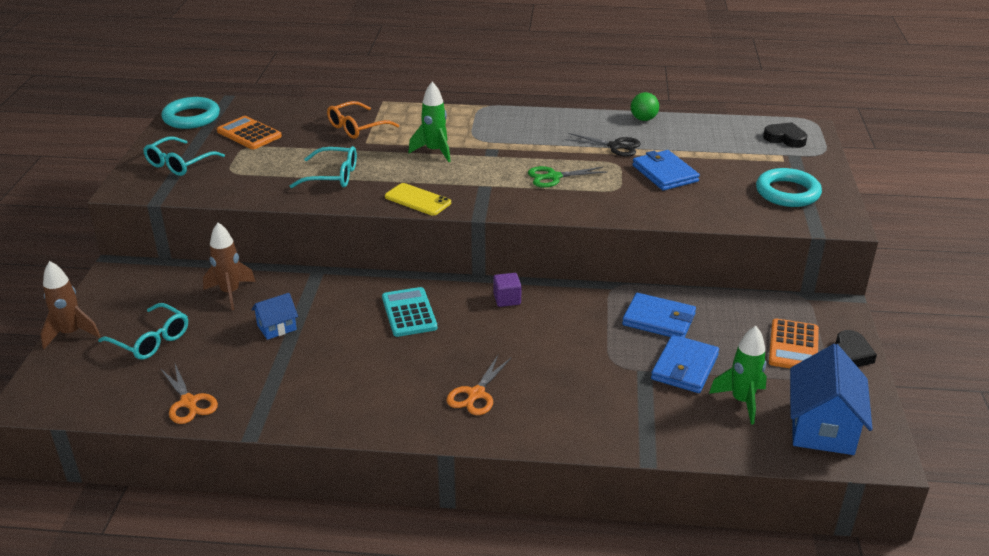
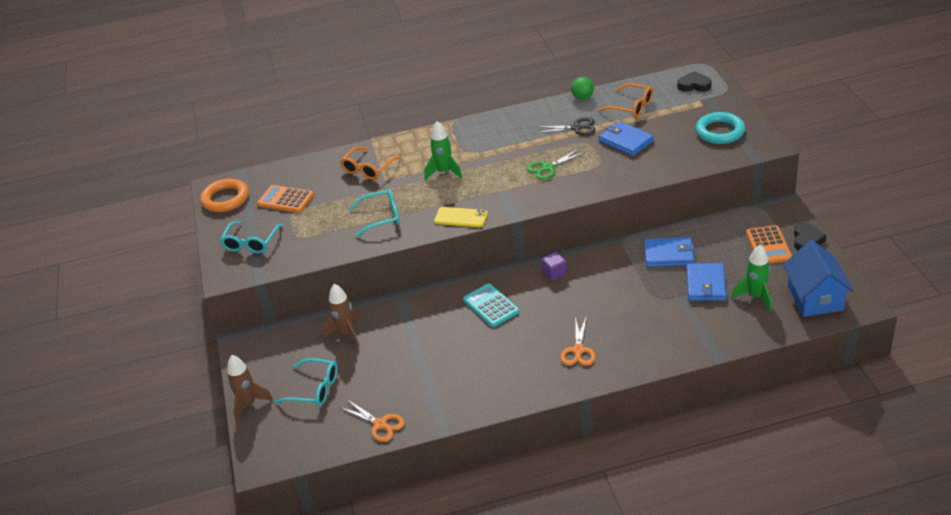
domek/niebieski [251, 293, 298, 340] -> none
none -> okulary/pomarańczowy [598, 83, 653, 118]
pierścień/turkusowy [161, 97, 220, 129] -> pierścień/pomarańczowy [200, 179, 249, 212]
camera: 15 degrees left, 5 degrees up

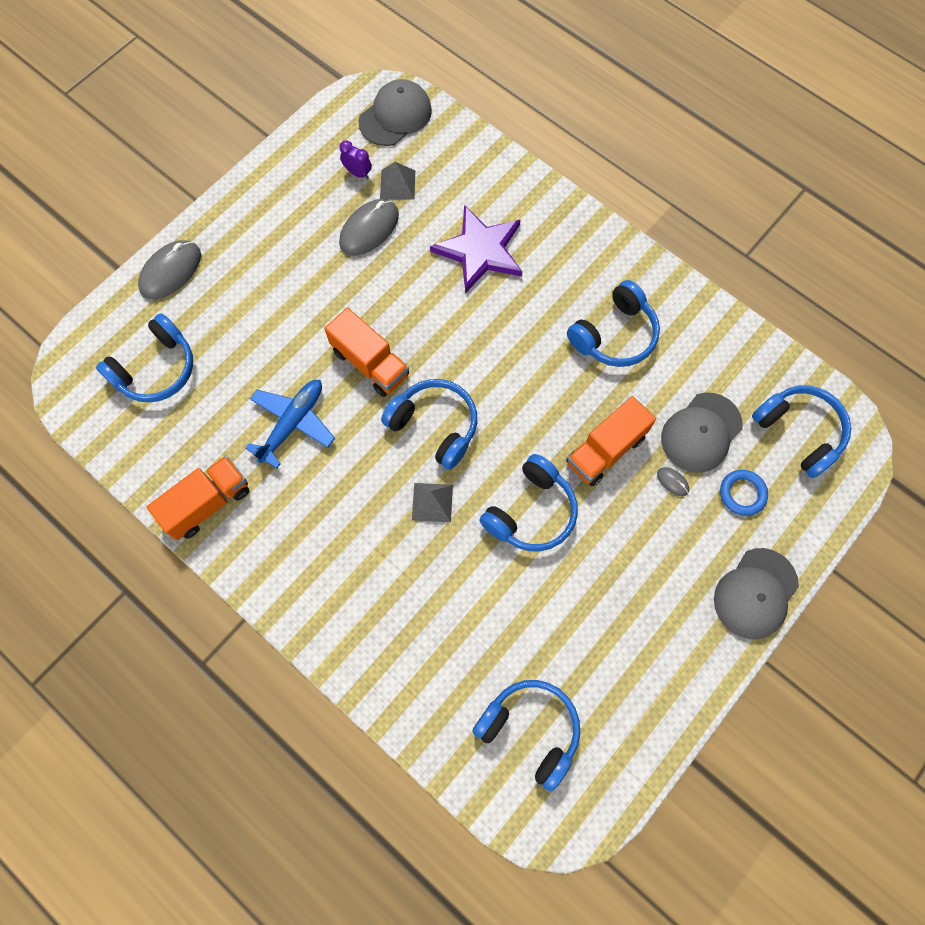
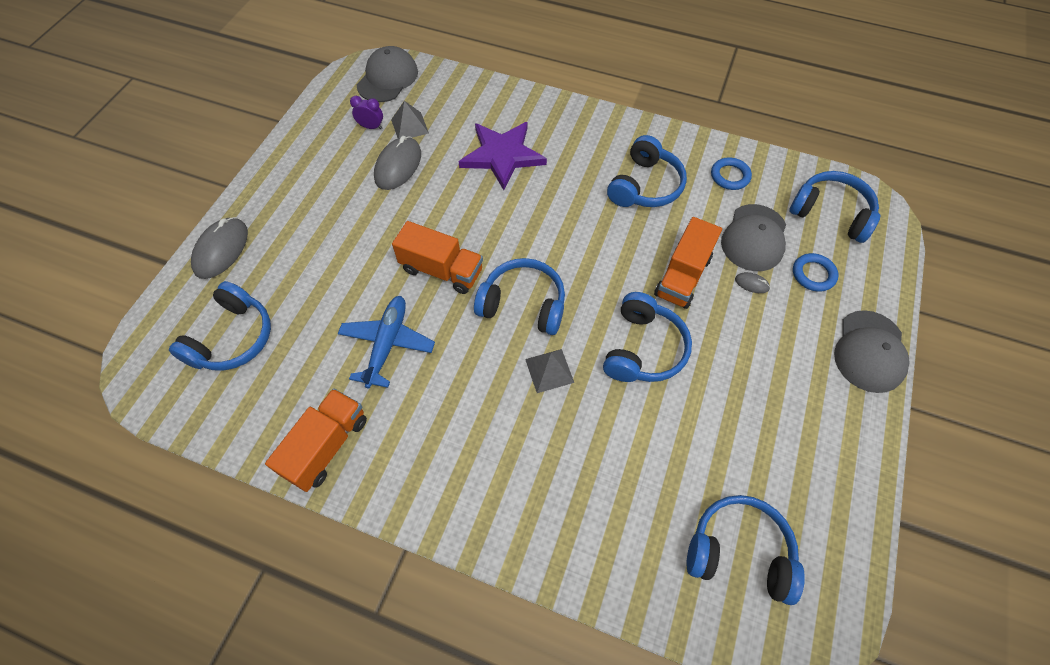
none -> pierścień/niebieski [711, 157, 752, 190]
camera: 20 degrees left, 10 degrees down

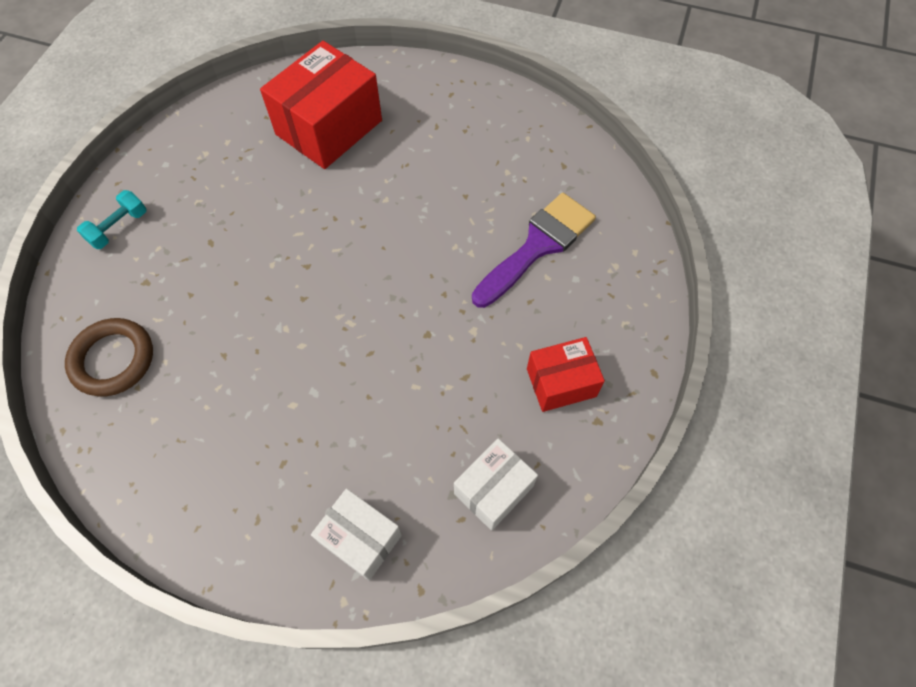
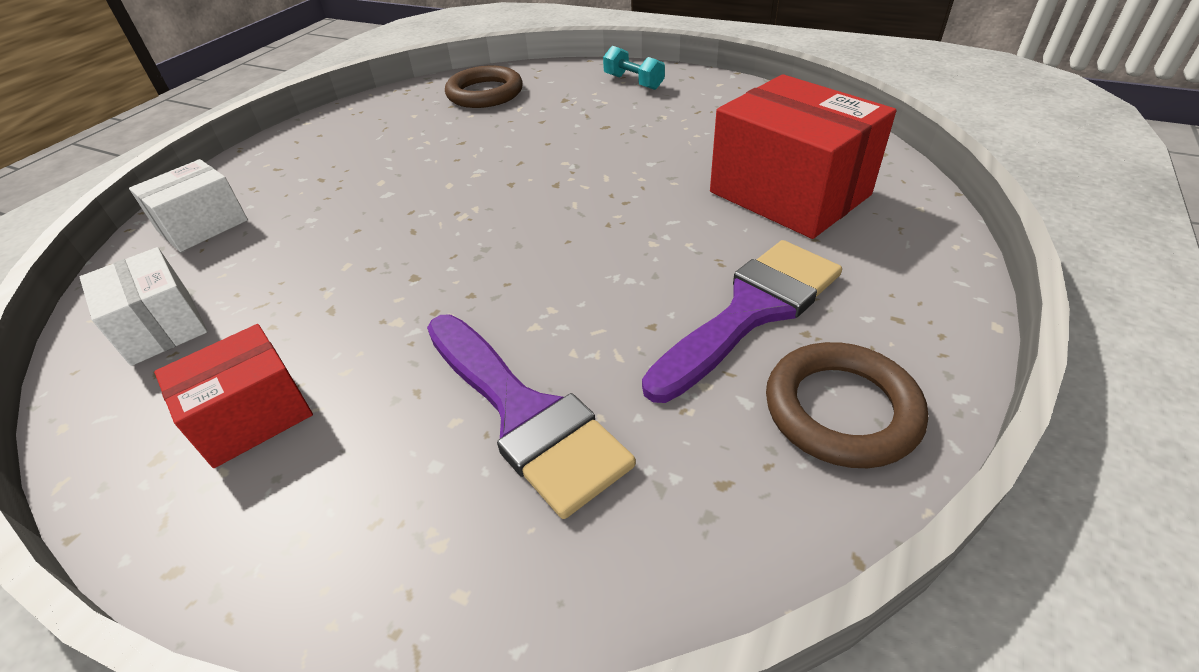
none -> pędzel/fioletowy [642, 240, 842, 403]
none -> pierścień/brązowy [766, 342, 928, 468]
pudełko/czerwony [527, 337, 605, 412] -> pudełko/czerwony [154, 324, 313, 468], 60 degrees clockwise
camera: 100 degrees right, 20 degrees down

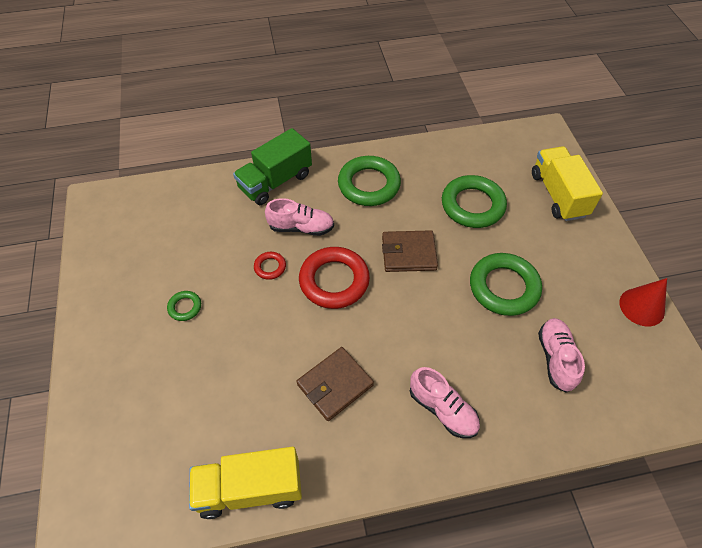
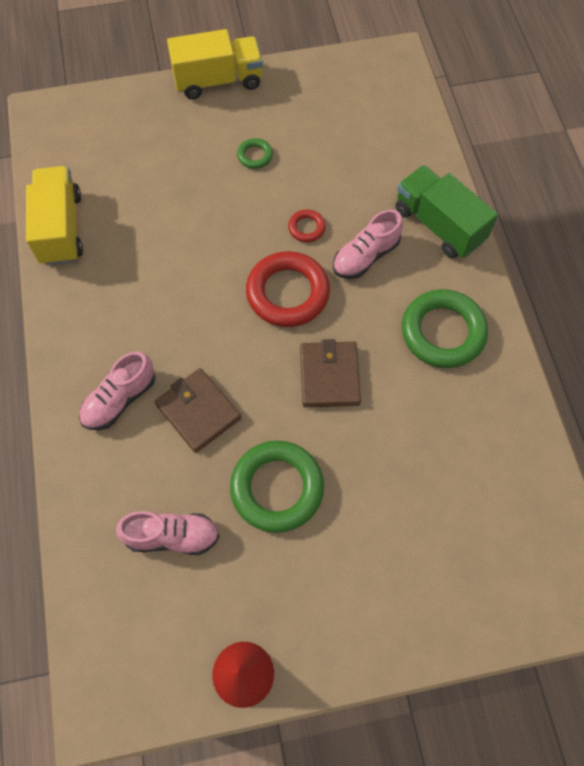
pierścień/zielony [442, 175, 507, 228] -> none
portfel/brązowy [296, 347, 374, 421] -> portfel/brązowy [155, 368, 241, 453], shifted
ciężarówka/żółty [532, 146, 603, 221] -> ciężarówka/żółty [167, 29, 263, 99], shifted
but/różowy [265, 198, 334, 236] -> but/różowy [333, 210, 403, 279], 45 degrees clockwise
camera: 90 degrees right, 10 degrees up

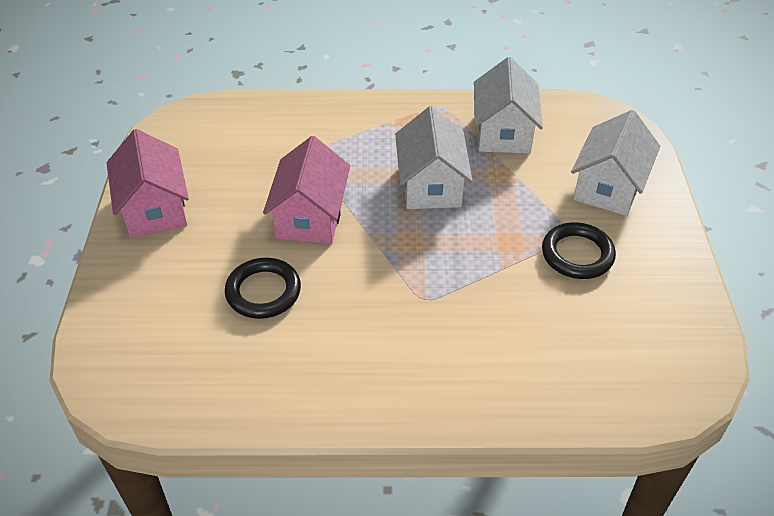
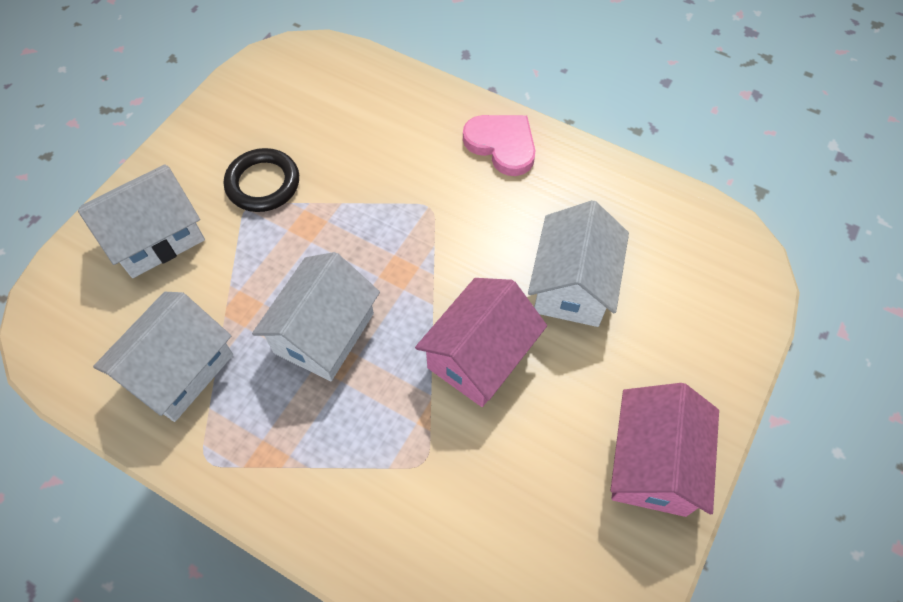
none -> serce/różowy [463, 115, 535, 176]
pierścień/czarny [225, 258, 301, 319] -> domek/biały [528, 200, 629, 327]
camera: 150 degrees left, 15 degrees up

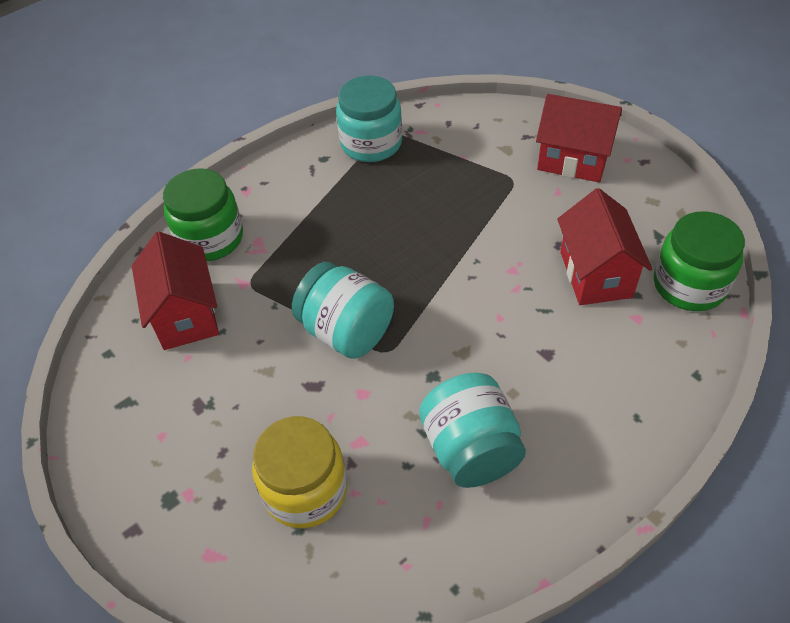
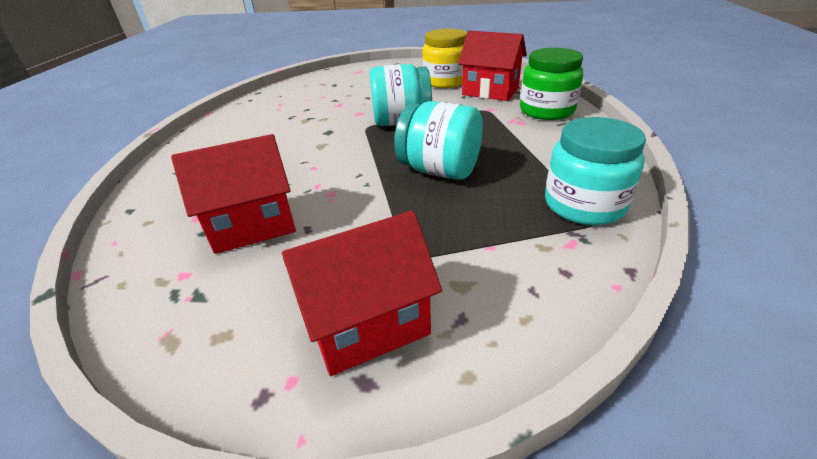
słoik/zielony [654, 211, 745, 311] -> none
słoik/żółty [252, 416, 347, 528] -> słoik/żółty [422, 29, 467, 88], shifted
słoik/turkusowy [419, 373, 526, 488] -> słoik/turkusowy [394, 101, 483, 180], shifted
domek/czerwony [557, 188, 652, 305] -> domek/czerwony [171, 134, 296, 254], 60 degrees counterclockwise
camera: 135 degrees right, 15 degrees down

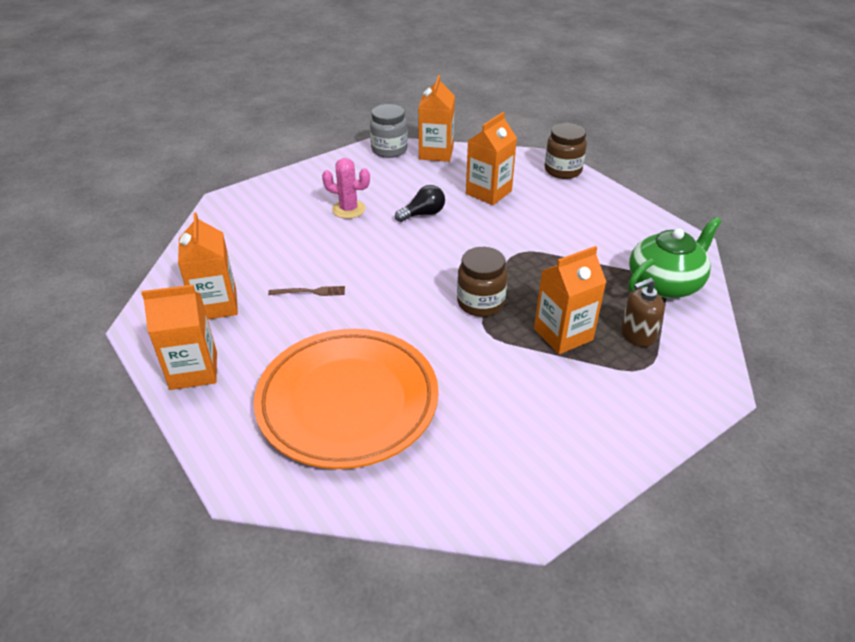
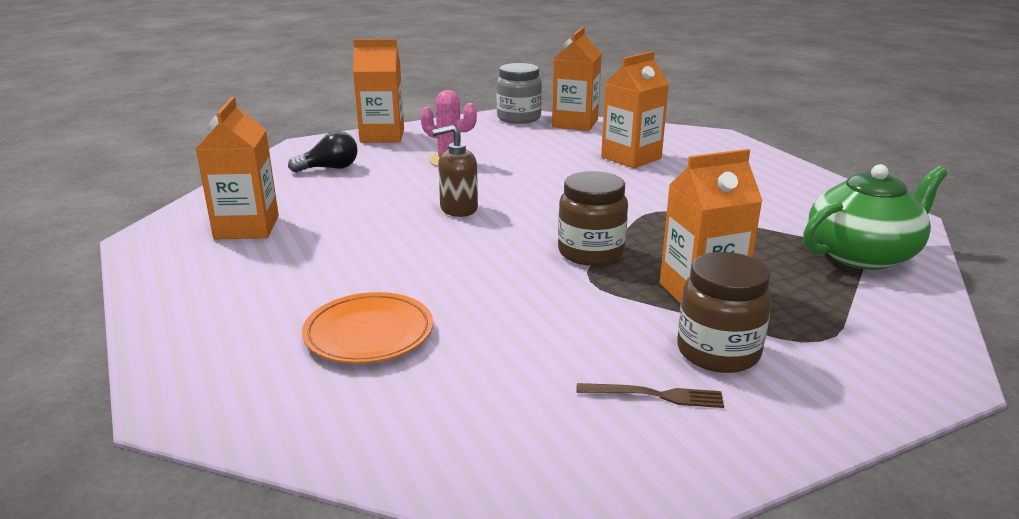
karton mleka/pomarańczowy [141, 285, 217, 390] -> karton mleka/pomarańczowy [353, 39, 404, 143], shifted
widelec/brązowy [268, 286, 345, 296] -> widelec/brązowy [576, 383, 724, 408], shifted
żarówka/czarny [395, 185, 445, 222] -> żarówka/czarny [288, 131, 357, 173], shifted
słoik/brązowy [545, 123, 587, 179] -> słoik/brązowy [677, 252, 772, 373], shifted
dozownik mydła/brązowy [621, 278, 665, 347] -> dozownik mydła/brązowy [432, 125, 478, 217], shifted
talerz/pomarańczowy [254, 329, 439, 469] -> talerz/pomarańczowy [302, 292, 433, 364], x0.49
camera: 10 degrees right, 15 degrees down

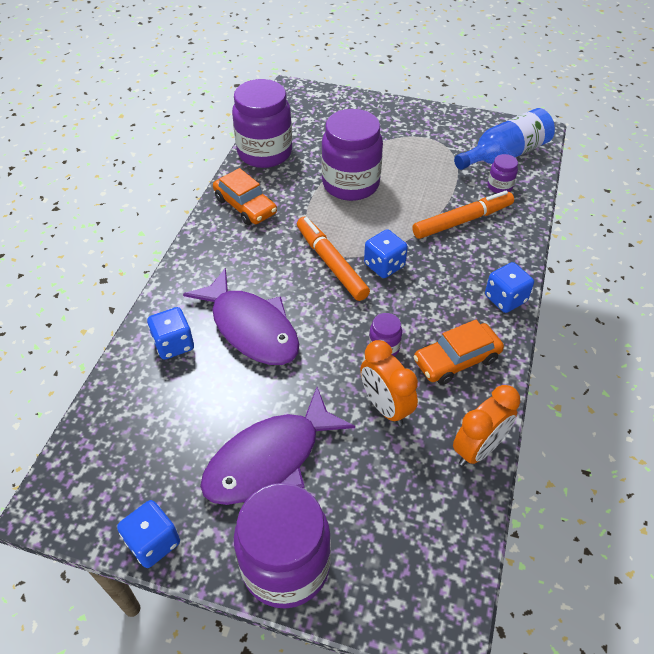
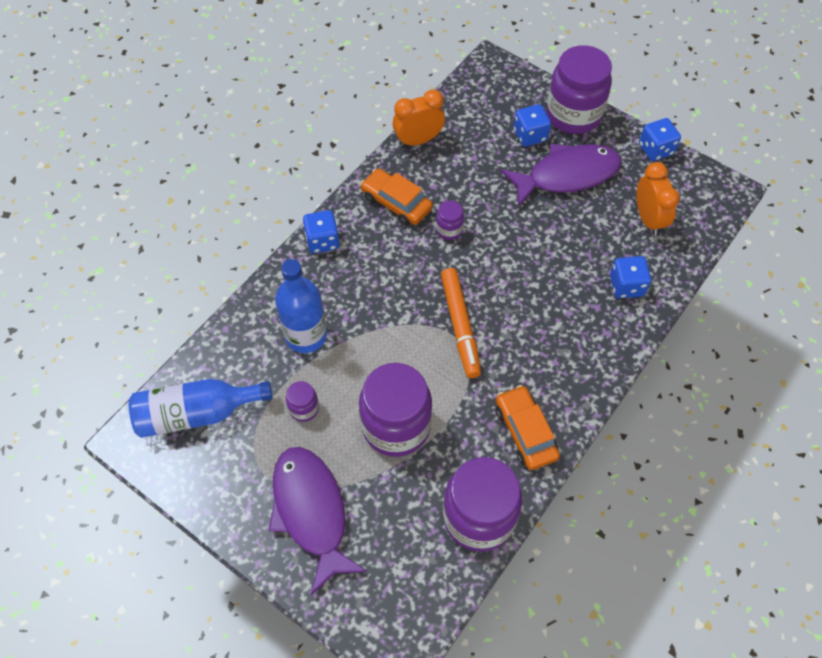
ryba/fioletowy [183, 268, 299, 365] -> ryba/fioletowy [269, 447, 367, 595], shifted
budzik/pomarańczowy [360, 340, 418, 426] -> budzik/pomarańczowy [637, 162, 680, 236], shifted
kostka do gry/niebieski [364, 229, 408, 278] -> kostka do gry/niebieski [513, 104, 551, 147], shifted
słoik/fioletowy [488, 154, 518, 193] -> słoik/fioletowy [286, 381, 319, 422], shifted
flamaster/pomarańczowy [412, 191, 514, 239] -> butelka/niebieski [275, 259, 327, 353]
samochód/pomarańczowy [413, 320, 504, 385] -> samochód/pomarańczowy [360, 168, 433, 226], 135 degrees counterclockwise
camera: 160 degrees left, 10 degrees up

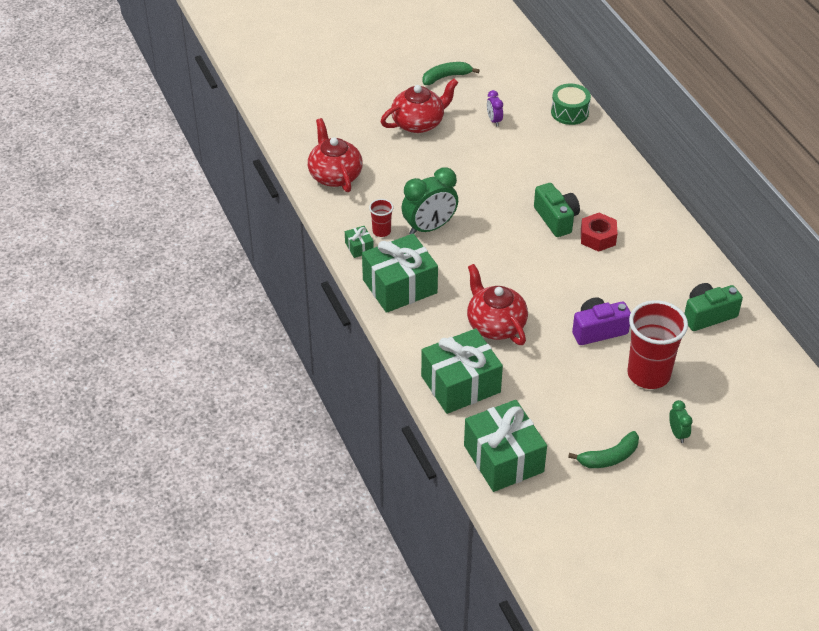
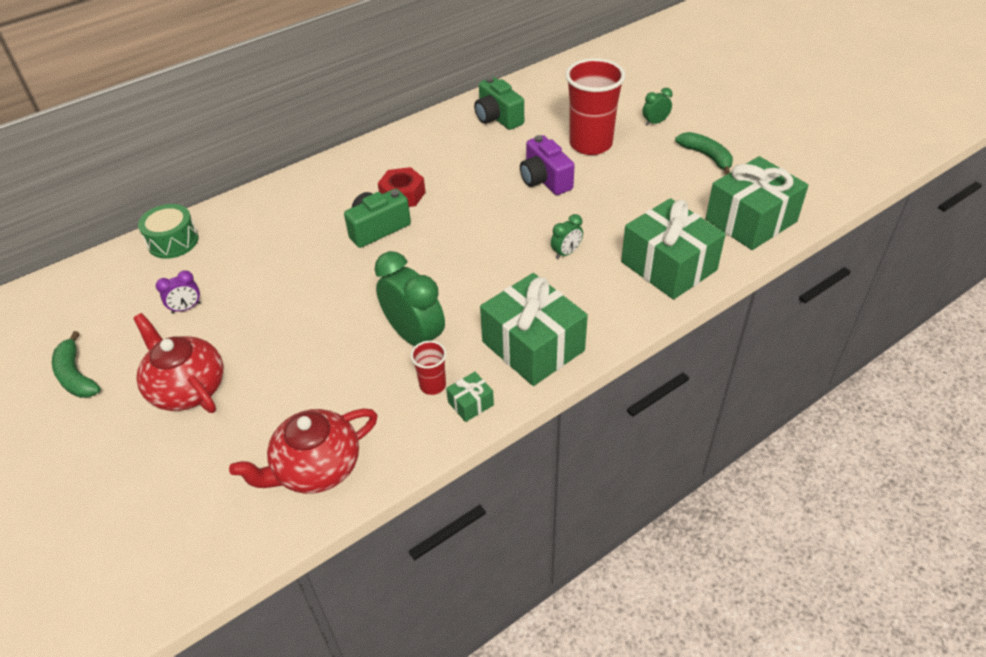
imbryk/czerwony [467, 264, 528, 345] -> budzik/zielony [551, 214, 583, 259]
camera: 100 degrees left, 0 degrees up

